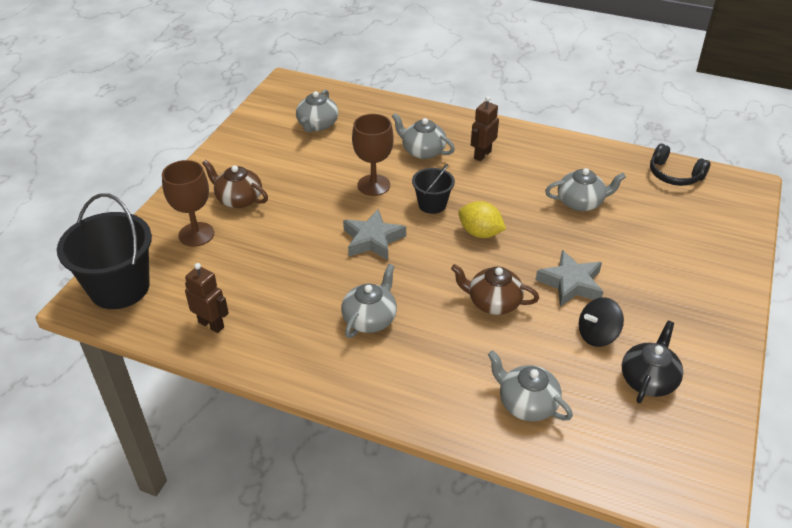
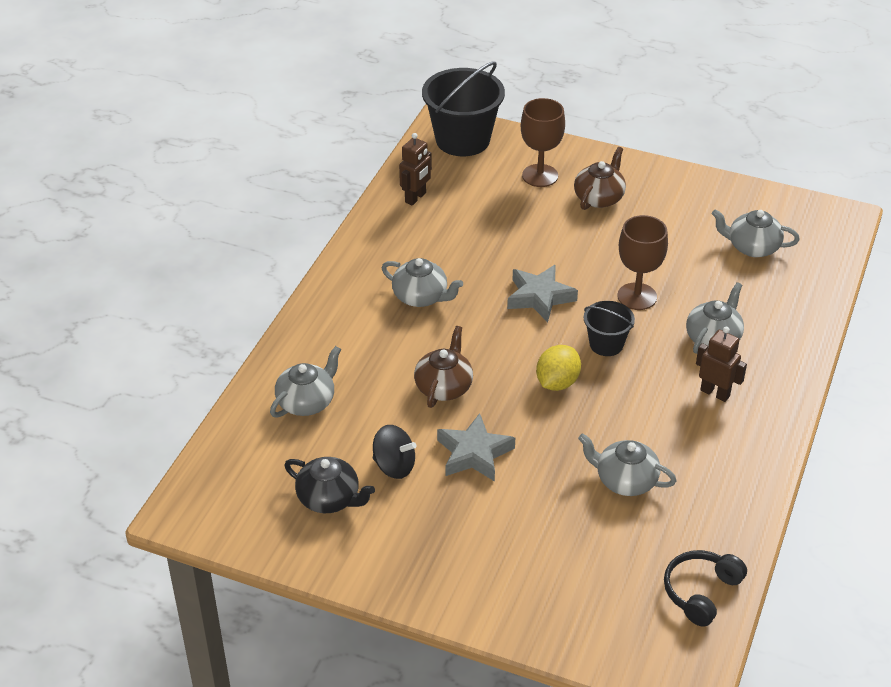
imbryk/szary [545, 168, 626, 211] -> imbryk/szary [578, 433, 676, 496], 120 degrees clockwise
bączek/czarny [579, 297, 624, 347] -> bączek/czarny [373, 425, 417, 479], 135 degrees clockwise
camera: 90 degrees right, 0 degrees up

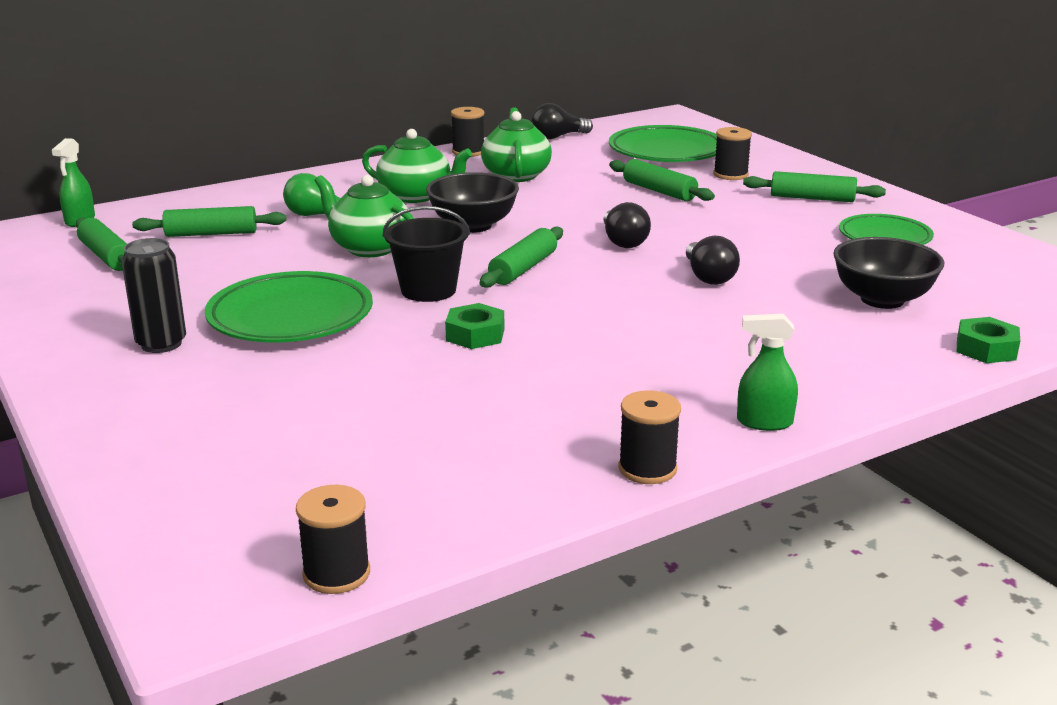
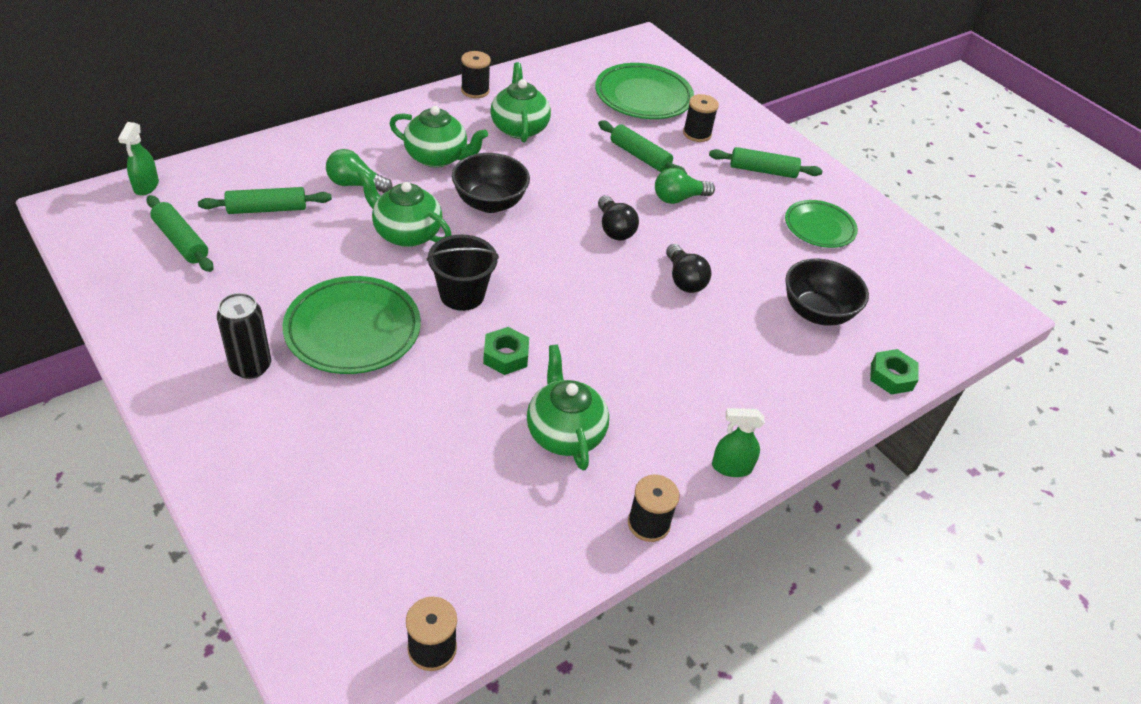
wałek do ciasta/zielony [480, 227, 563, 288] -> none
żarówka/czarny [531, 103, 593, 139] -> none
none -> imbryk/zielony [527, 345, 609, 470]
none -> żarówka/zielony [655, 168, 715, 204]
camera: 10 degrees left, 20 degrees up

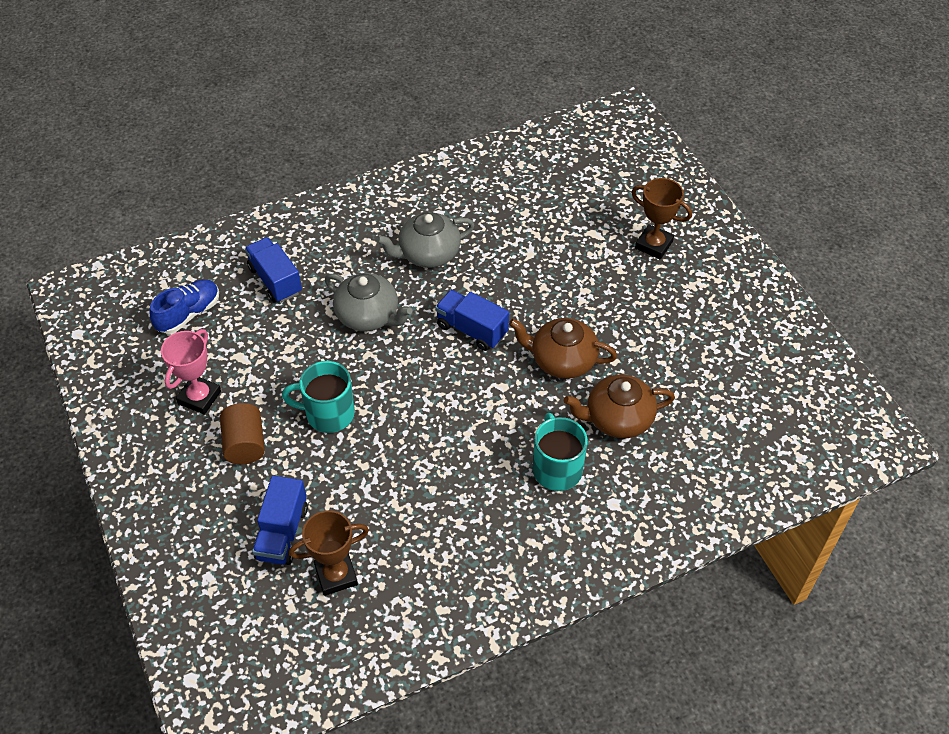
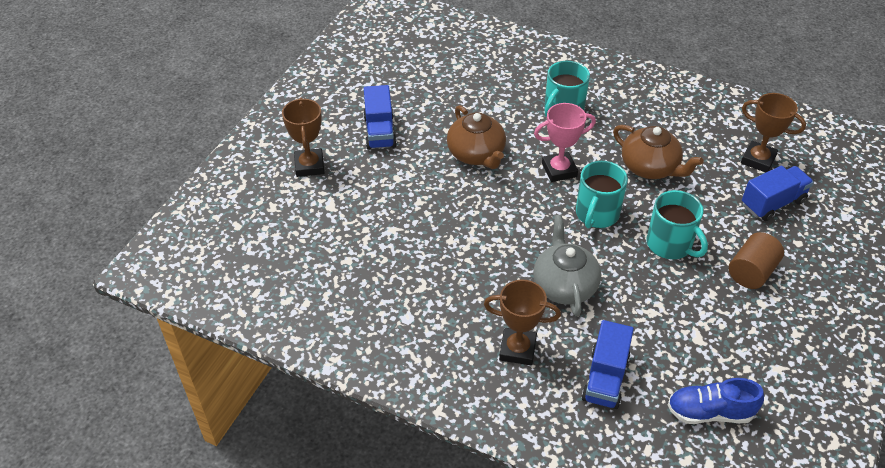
imbryk/szary [376, 212, 475, 268] -> none
none -> puchar/brązowy [484, 279, 561, 365]
none -> kubek/turkusowy [576, 161, 628, 229]
puchar/różowy [161, 329, 221, 415] -> puchar/różowy [534, 103, 596, 182], shifted
ciężarówka/niebieski [435, 290, 509, 351] -> ciężarówka/niebieski [363, 85, 397, 150], shifted
imbryk/brązowy [564, 374, 675, 438] -> imbryk/brązowy [613, 125, 704, 179], shifted
camera: 130 degrees left, 5 degrees down

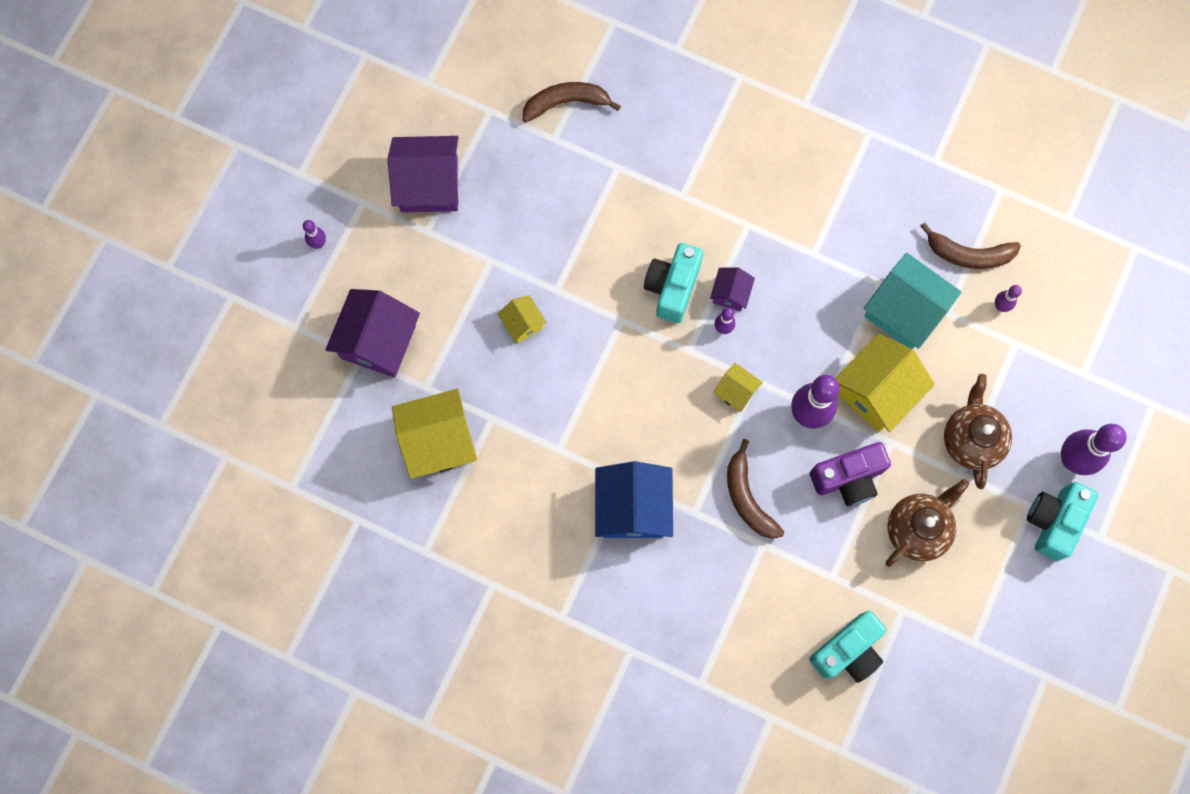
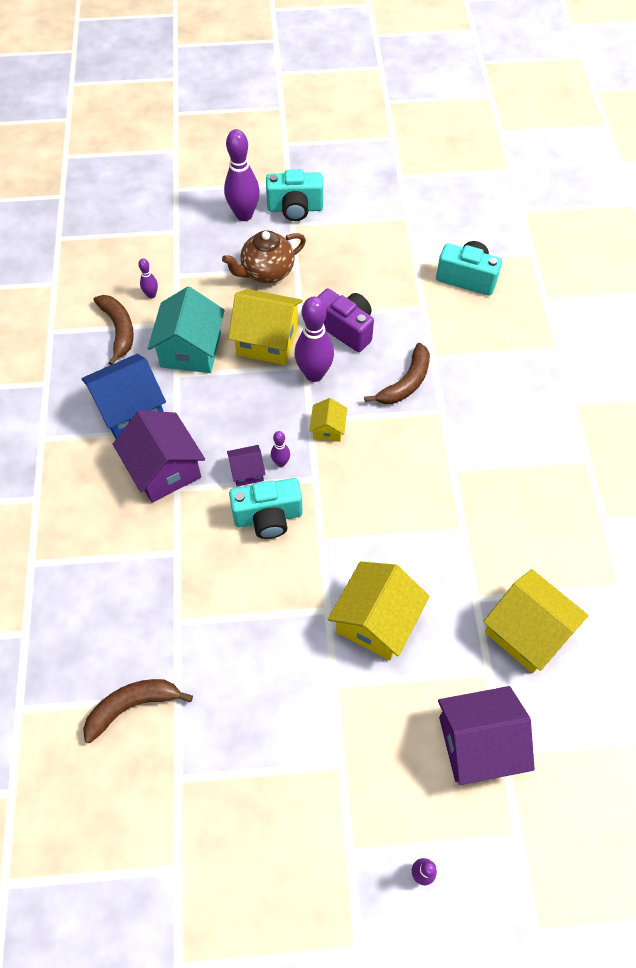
imbryk/brązowy [886, 479, 969, 567] -> none
domek/fioletowy [387, 136, 459, 212] -> domek/fioletowy [113, 410, 205, 503], shifted
domek/niebieski [595, 461, 673, 538] -> domek/niebieski [81, 354, 166, 439], shifted
banan/brązowy [523, 82, 621, 122] -> banan/brązowy [83, 679, 193, 743], 105 degrees clockwise
domek/żółty [498, 295, 547, 343] -> domek/żółty [328, 561, 429, 660], x1.97
camera: 120 degrees left, 15 degrees down

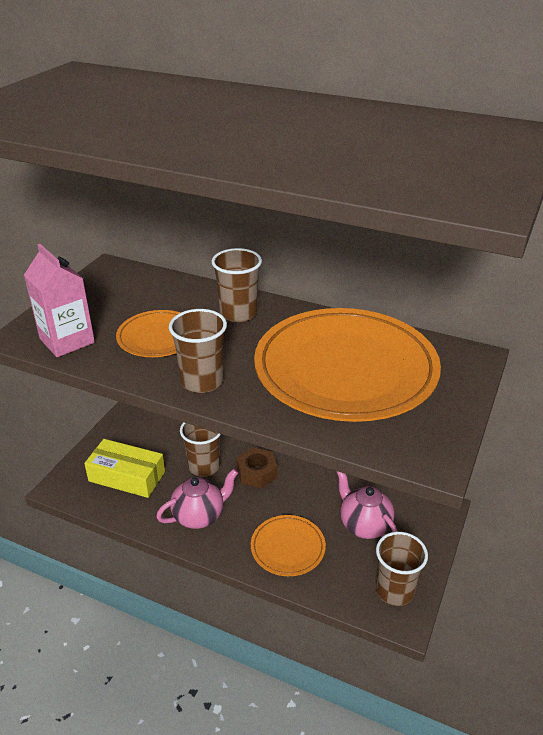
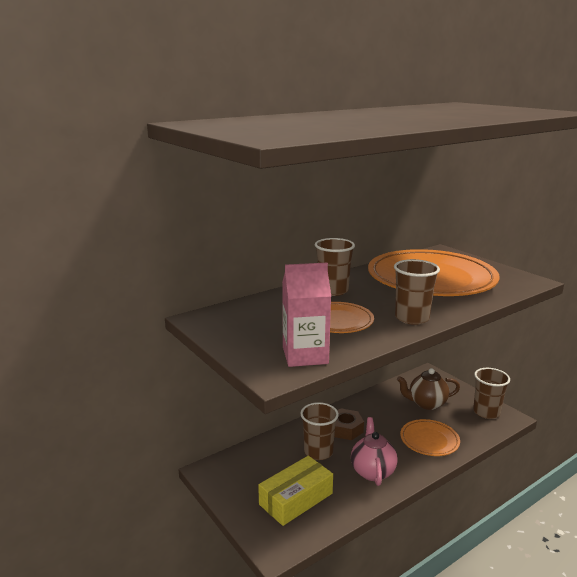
imbryk/różowy [336, 471, 398, 539] -> imbryk/brązowy [397, 368, 460, 410]
camera: 60 degrees left, 15 degrees down

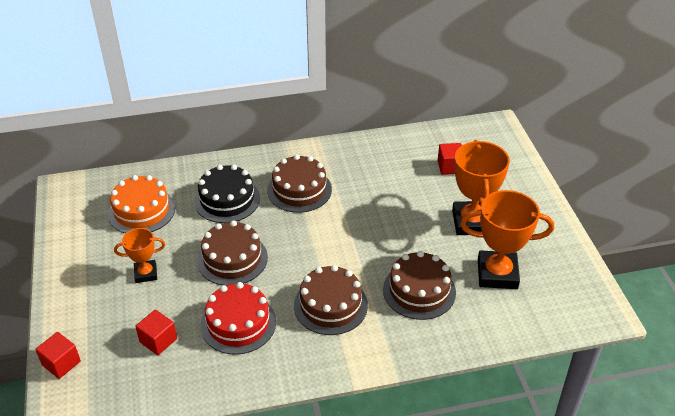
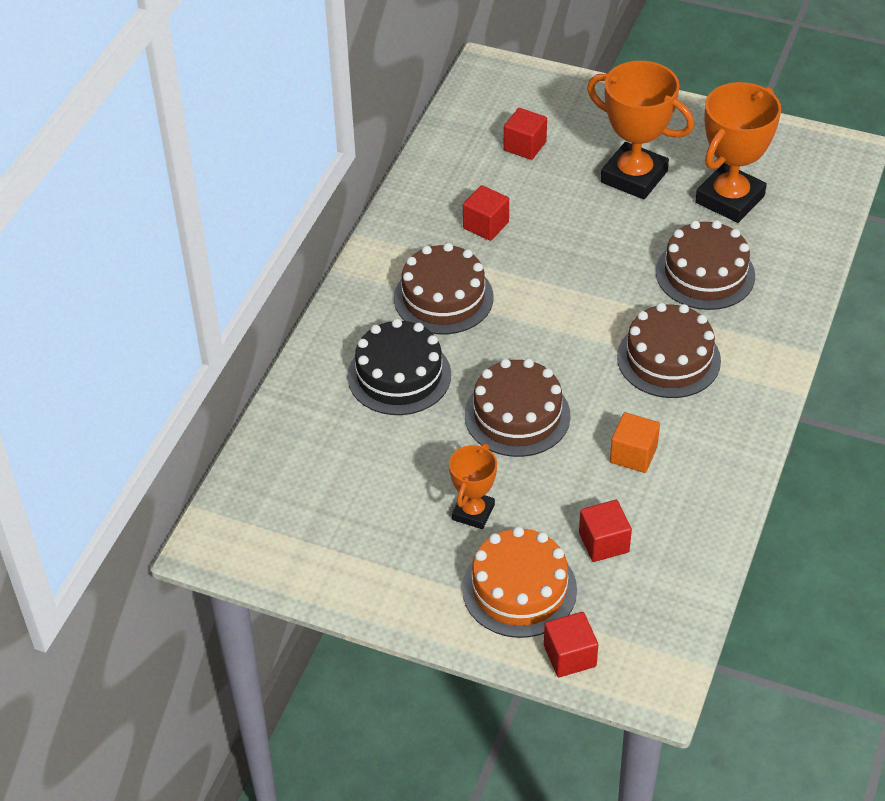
none -> sześcian/czerwony [463, 185, 509, 241]
tort/pomarańczowy [108, 175, 175, 233] -> tort/pomarańczowy [462, 527, 577, 638], shifted
tort/czerwony [201, 282, 276, 355] -> sześcian/pomarańczowy [610, 412, 660, 473]
camera: 55 degrees left, 5 degrees up

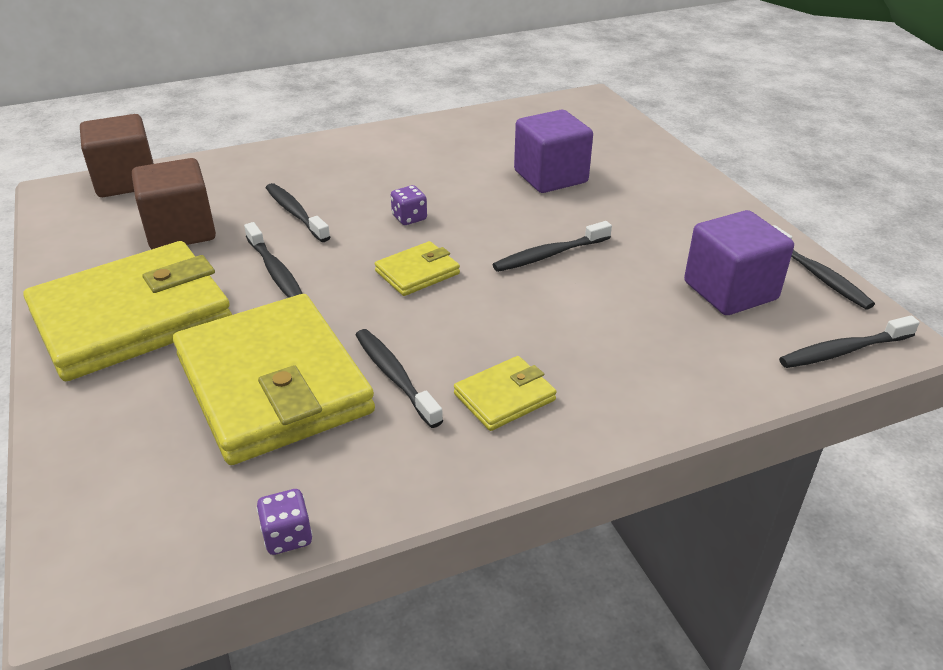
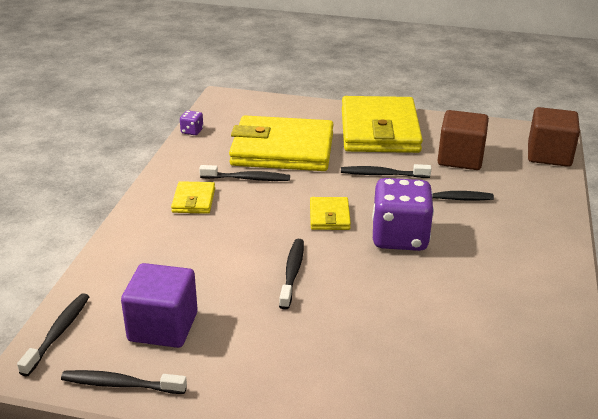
sześcian/fioletowy [514, 110, 593, 193] -> none
kostka do gry/fioletowy [391, 185, 427, 225] -> kostka do gry/fioletowy [372, 178, 434, 251], x2.38
camera: 125 degrees right, 5 degrees down

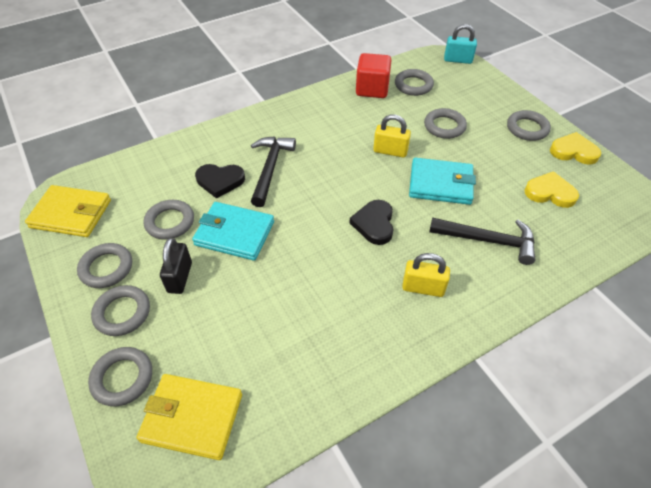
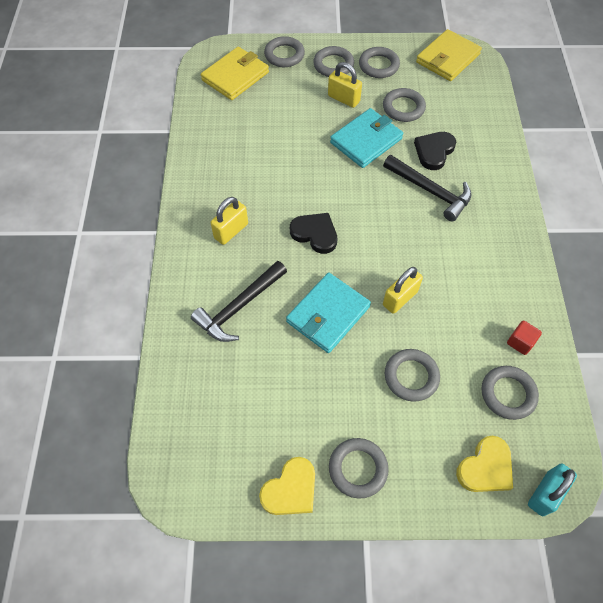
serce/żółty [524, 171, 579, 208] -> serce/żółty [456, 436, 513, 492], shifted
kłódka/czarny [160, 238, 192, 294] -> kłódka/żółty [328, 62, 362, 108]
sześcian/czerwony [356, 53, 392, 98] -> sześcian/czerwony [507, 321, 542, 355], x0.52
camera: 120 degrees right, 10 degrees up

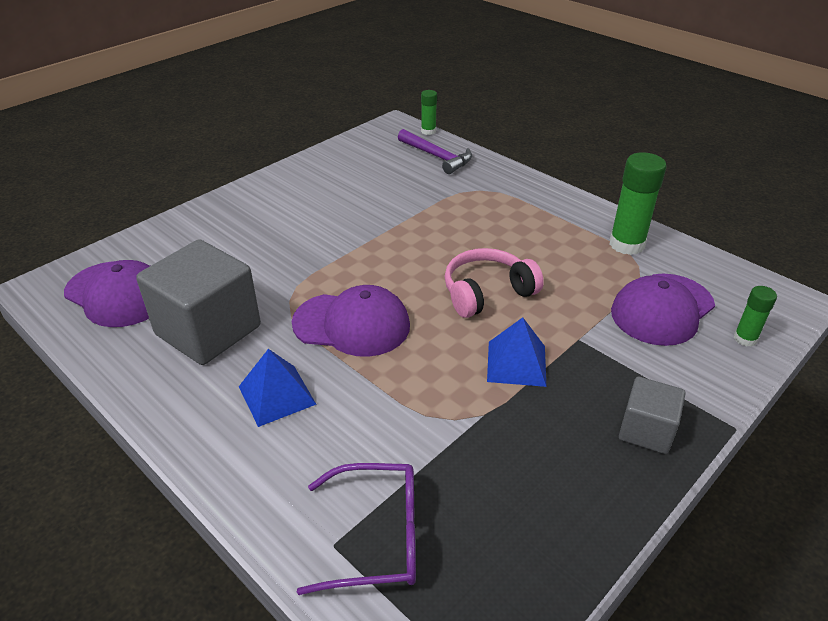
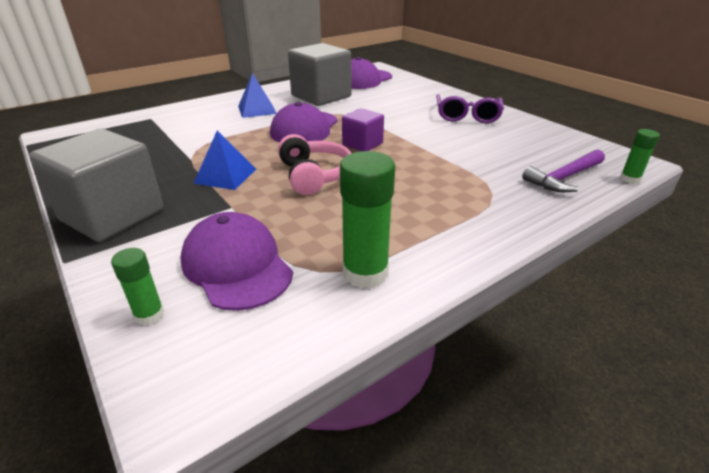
none -> sześcian/fioletowy [342, 108, 384, 151]
okulary/fioletowy [297, 463, 416, 595] -> okulary/fioletowy [436, 94, 504, 123], shifted
sześcian/szary [619, 376, 685, 454] -> sześcian/szary [29, 128, 164, 242], x1.85
camera: 100 degrees right, 5 degrees down

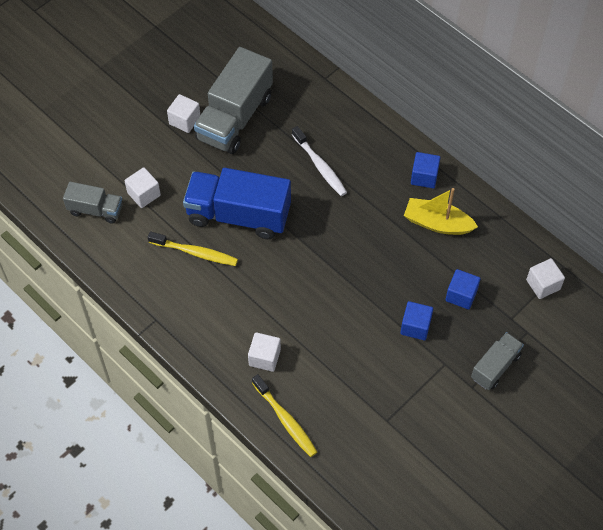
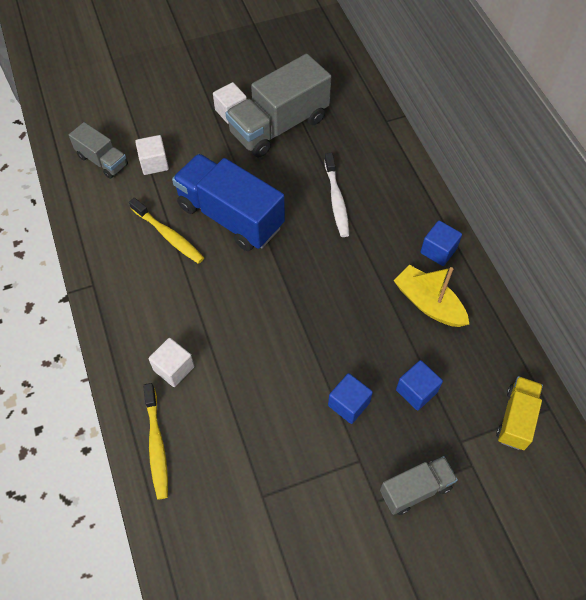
sześcian/biały [526, 258, 565, 299] -> ciężarówka/żółty [496, 376, 543, 450]
camera: 25 degrees right, 0 degrees up

